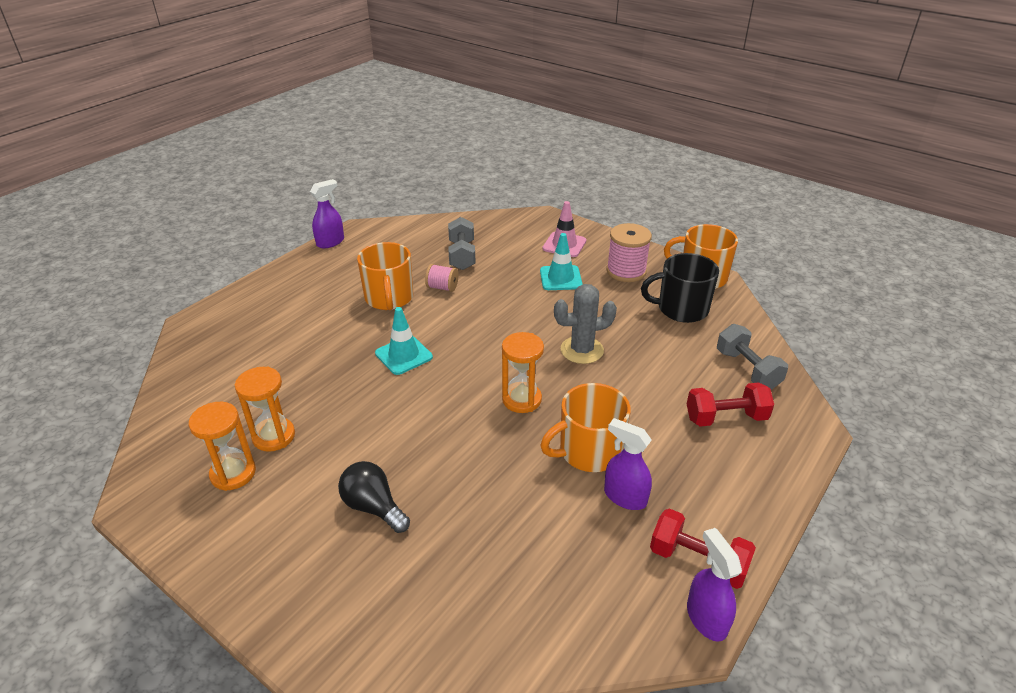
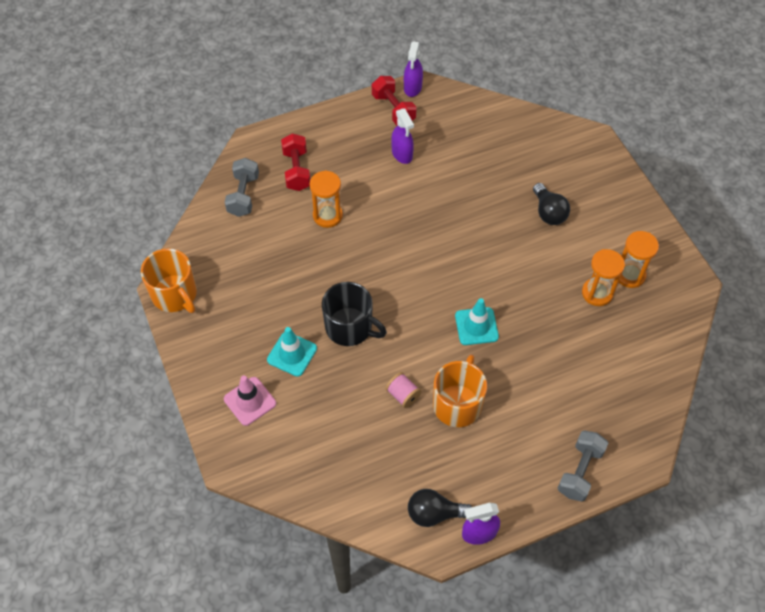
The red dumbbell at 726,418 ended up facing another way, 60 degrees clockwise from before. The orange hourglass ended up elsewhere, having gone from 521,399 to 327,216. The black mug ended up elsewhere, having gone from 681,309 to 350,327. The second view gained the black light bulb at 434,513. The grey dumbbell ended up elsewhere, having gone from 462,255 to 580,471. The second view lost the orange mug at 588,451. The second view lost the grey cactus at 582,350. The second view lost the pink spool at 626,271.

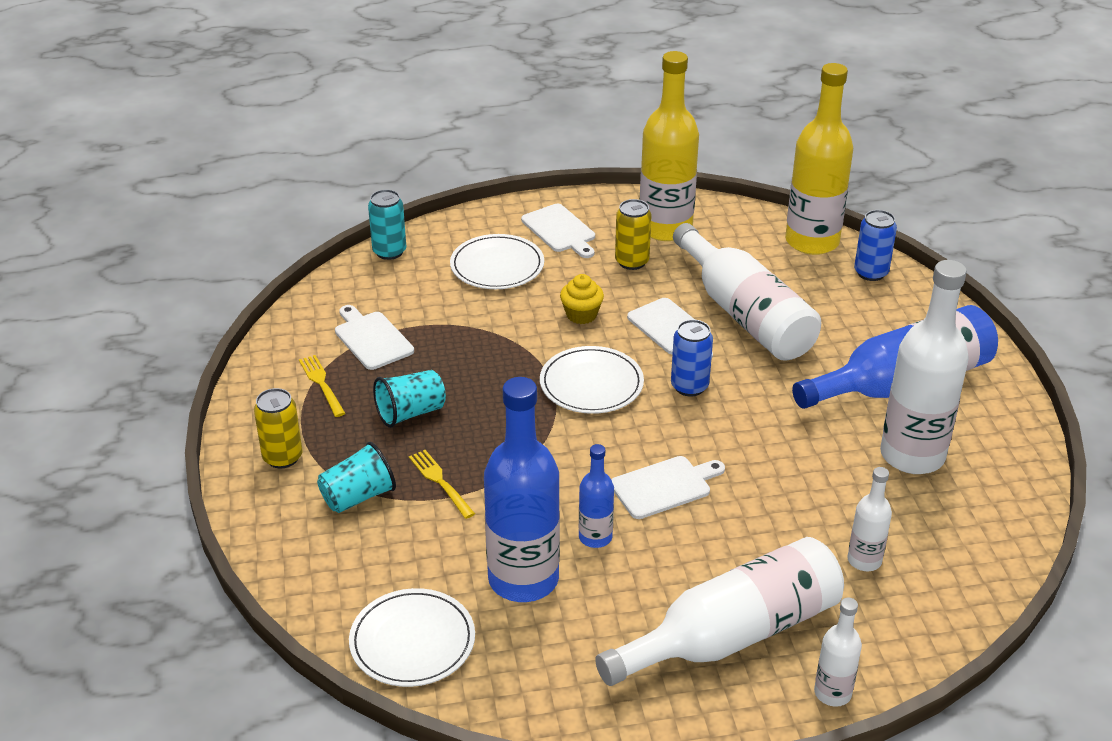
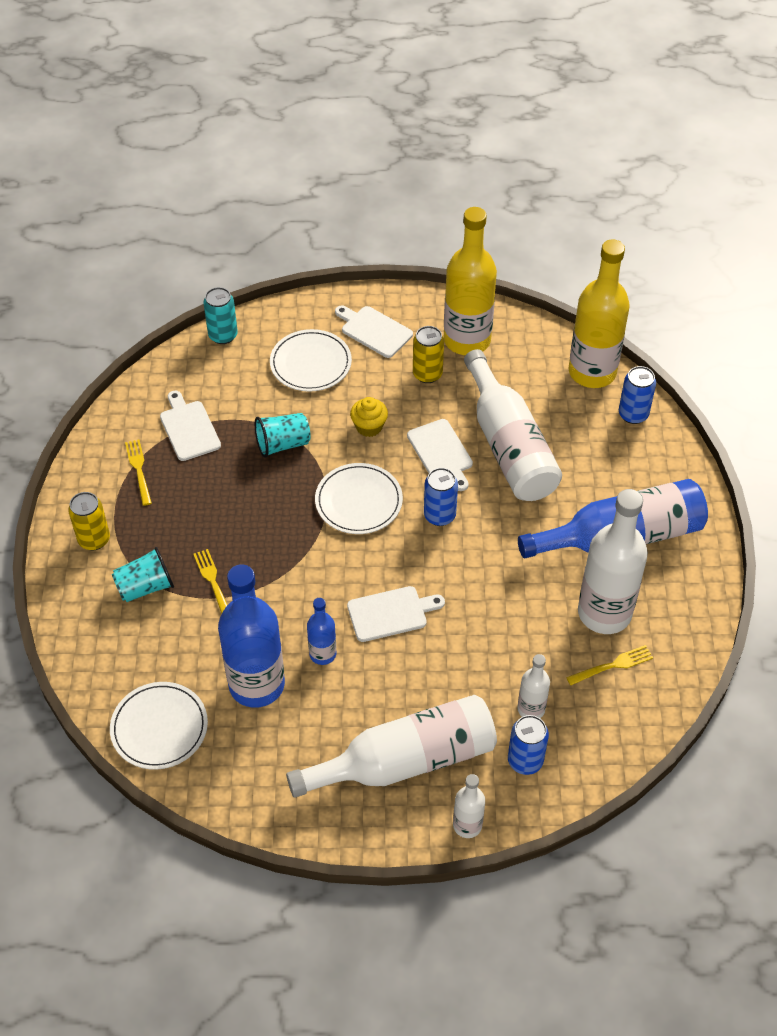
The turquoise cup ended up elsewhere, having gone from 410,413 to 283,444. The white cutting board at 560,230 ended up facing another way, 150 degrees clockwise from before. The second view gained the blue can at 525,761. The second view gained the yellow fork at 612,665.

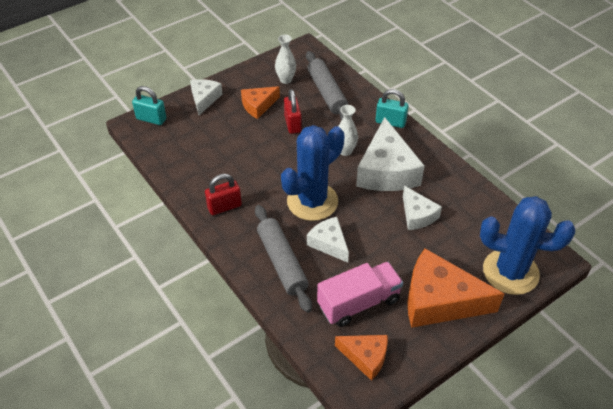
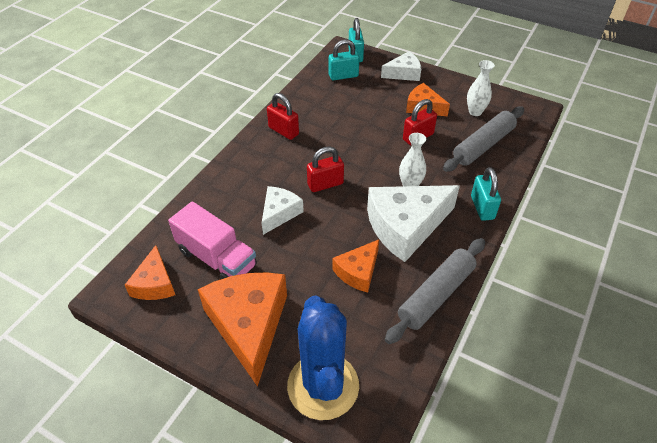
Where the blue cactus stood at 312,201, the red padlock came to stand at 325,184. The second view gained the turquoise padlock at 343,76. What was the white cheese at 417,215 turned into the orange cheese at 358,271. The grey rolling pin ended up elsewhere, having gone from 282,262 to 436,295.

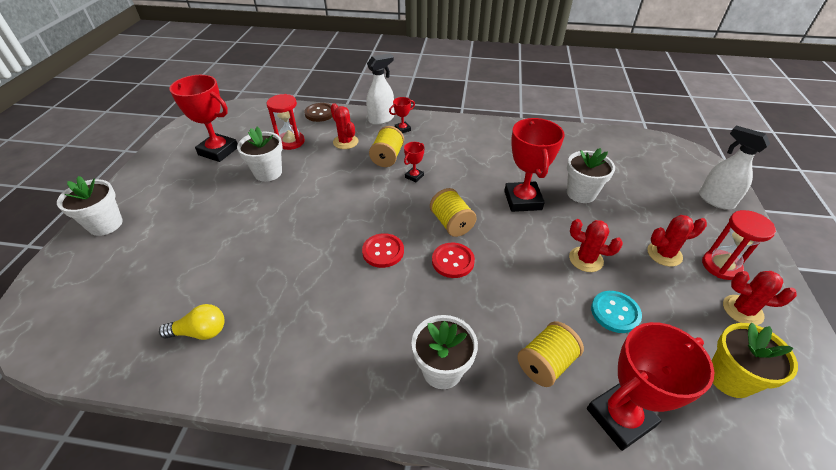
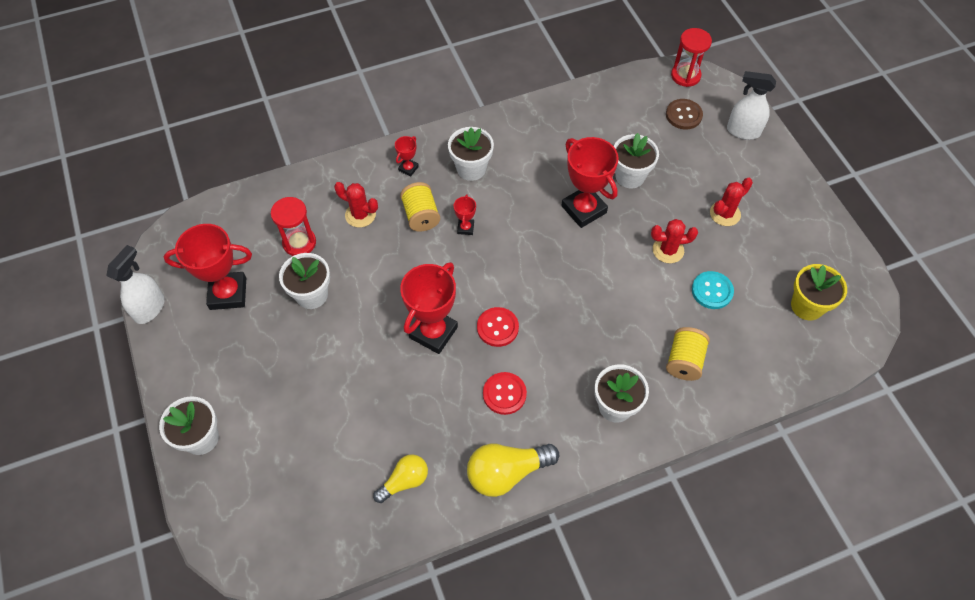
The white spray bottle ended up elsewhere, having gone from 381,119 to 150,308. The red trophy ended up elsewhere, having gone from 620,417 to 433,332. The second view gained the white flower pot at 471,169. The second view gained the yellow light bulb at 507,472. The red button ended up elsewhere, having gone from 453,261 to 504,394. The brown button ended up elsewhere, having gone from 320,113 to 683,115. The red hourglass ended up elsewhere, having gone from 721,266 to 685,76. The second view lost the yellow spool at 451,223. The second view lost the red cactus at 742,310.

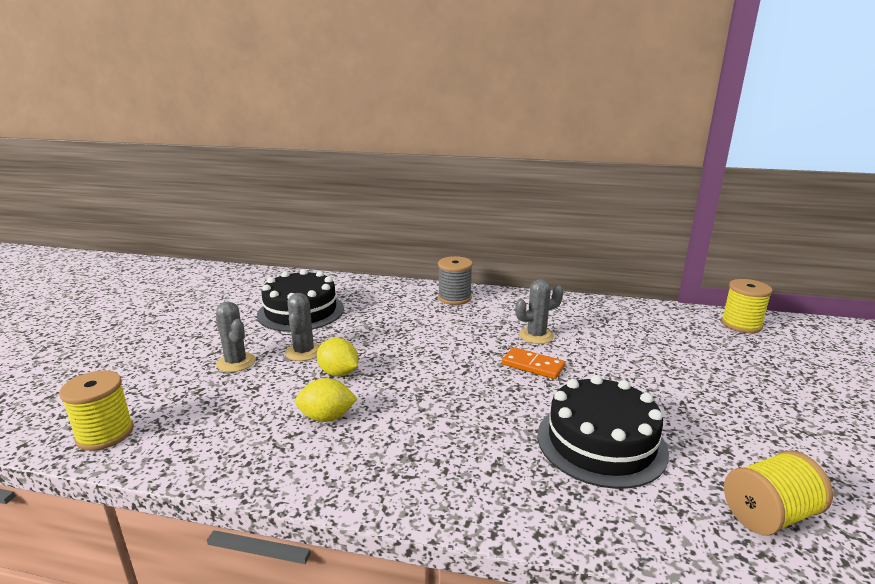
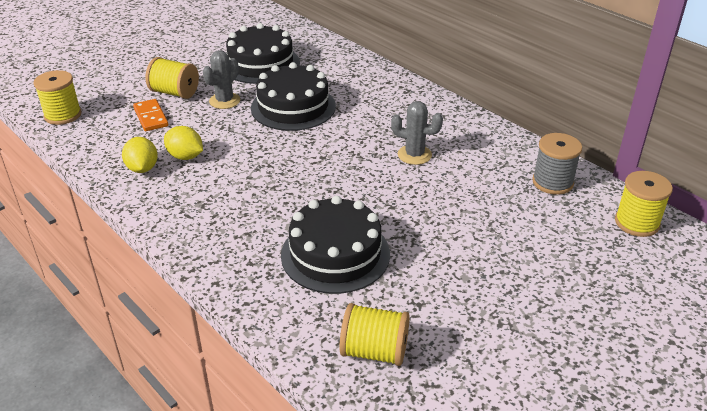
The yellow lemon ended up elsewhere, having gone from 338,373 to 142,168. The orange domino ended up elsewhere, having gone from 533,366 to 150,117. Where the grey cactus stood at 236,362, the yellow spool came to stand at 174,93. The second view gained the black cake at 293,107. The grey spool ended up elsewhere, having gone from 454,298 to 552,182.

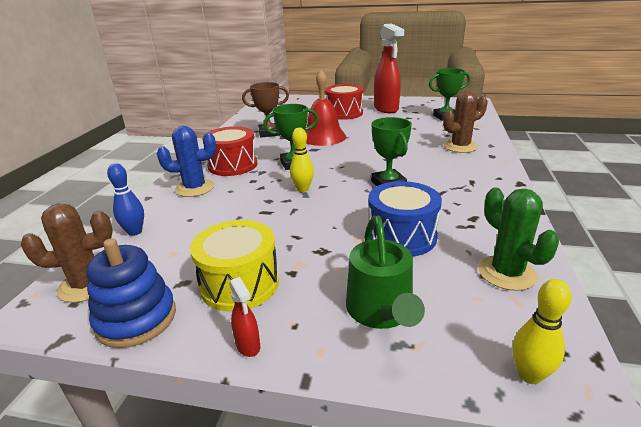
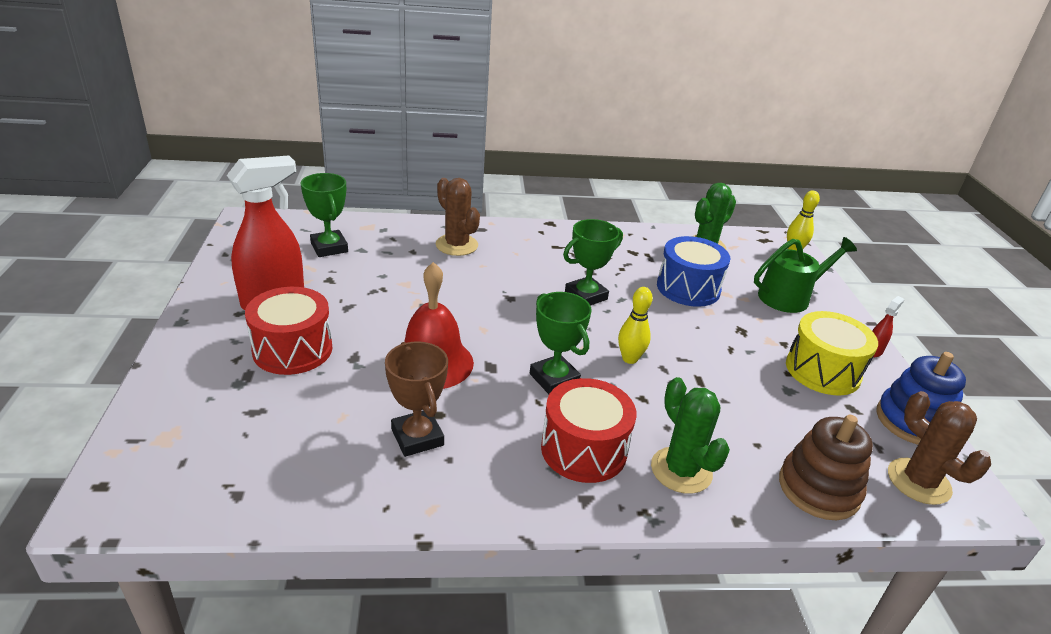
What was the blue cactus at 195,188 turned into the green cactus at 681,470. Where the blue bowling pin stood at 135,232, the brown stacking toy came to stand at 818,489.

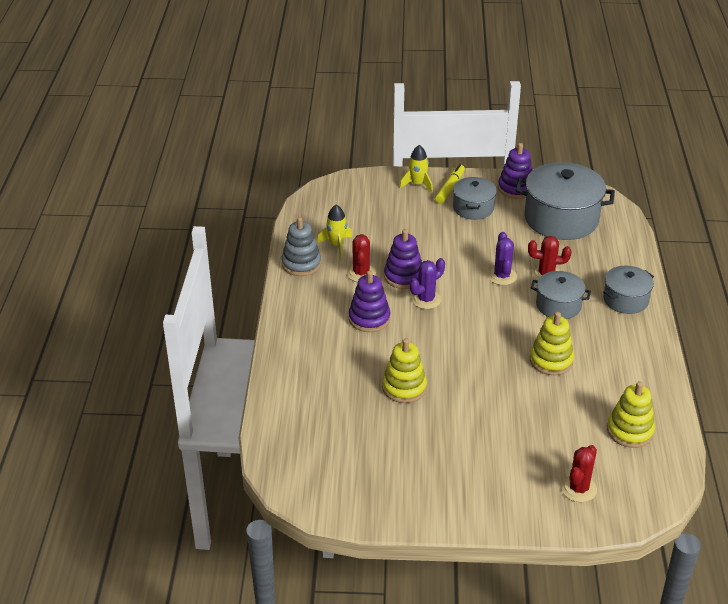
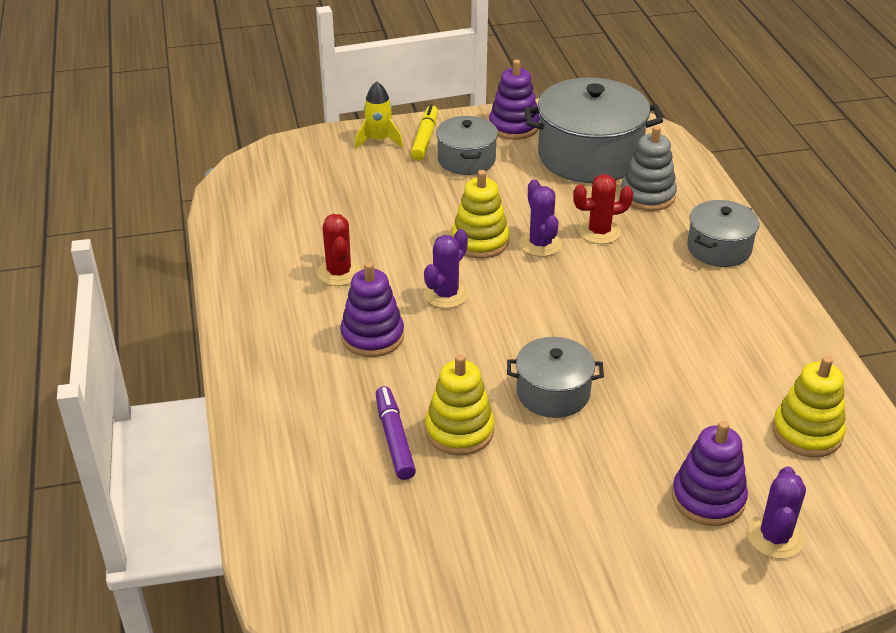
The second view gained the purple marker at 394,439. The yellow stacking toy ended up elsewhere, having gone from 551,360 to 480,241. The grey pot ended up elsewhere, having gone from 558,305 to 553,393. The grey stacking toy ended up elsewhere, having gone from 301,264 to 647,195. The purple stacking toy ended up elsewhere, having gone from 403,276 to 708,498. What was the red cactus at 578,489 turned into the purple cactus at 775,537. The second view lost the yellow rocket at 336,245.

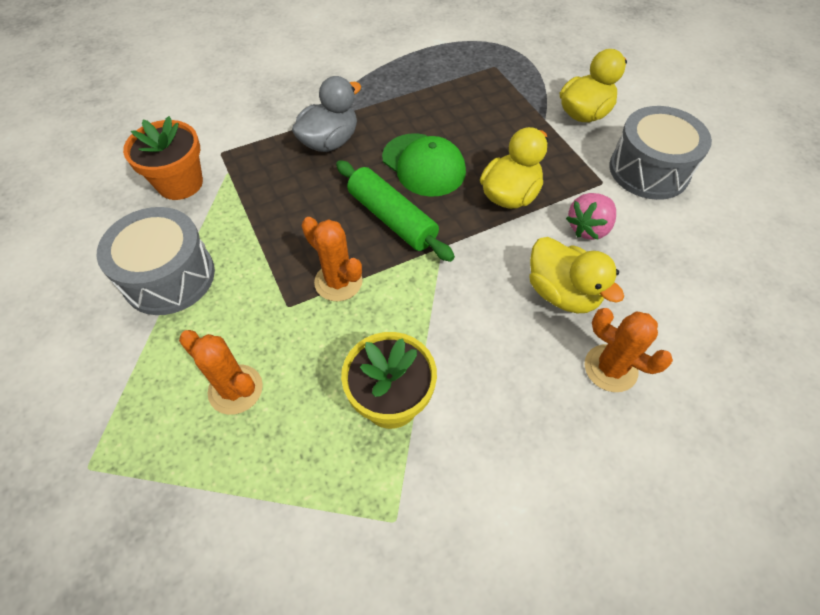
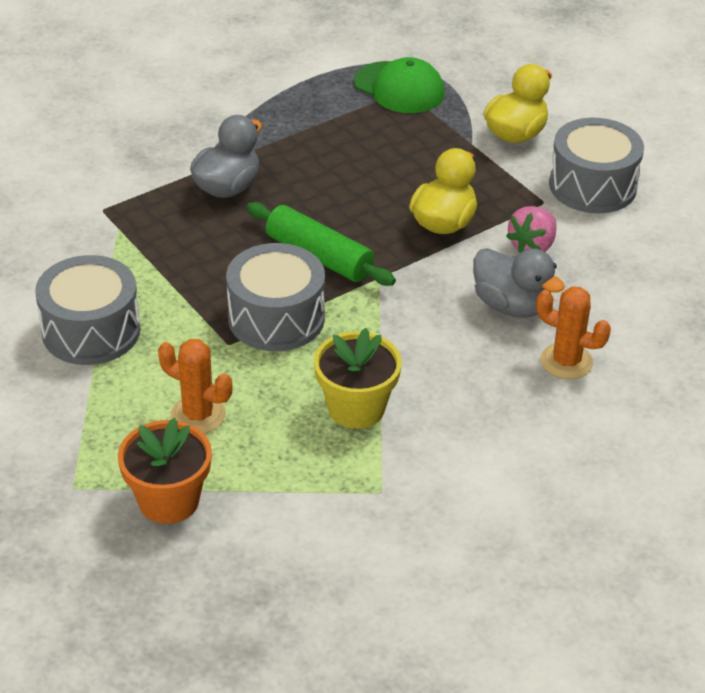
The orange flower pot ended up elsewhere, having gone from 180,183 to 169,500. Where the orange cactus stood at 338,282, the grey drum came to stand at 276,318. The green cap ended up elsewhere, having gone from 424,165 to 399,88. What was the yellow duck at 562,293 turned into the grey duck at 511,305.

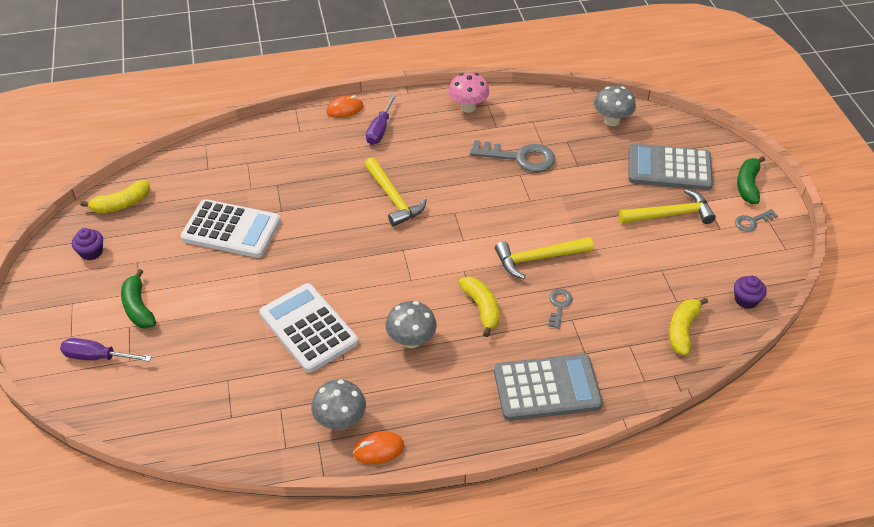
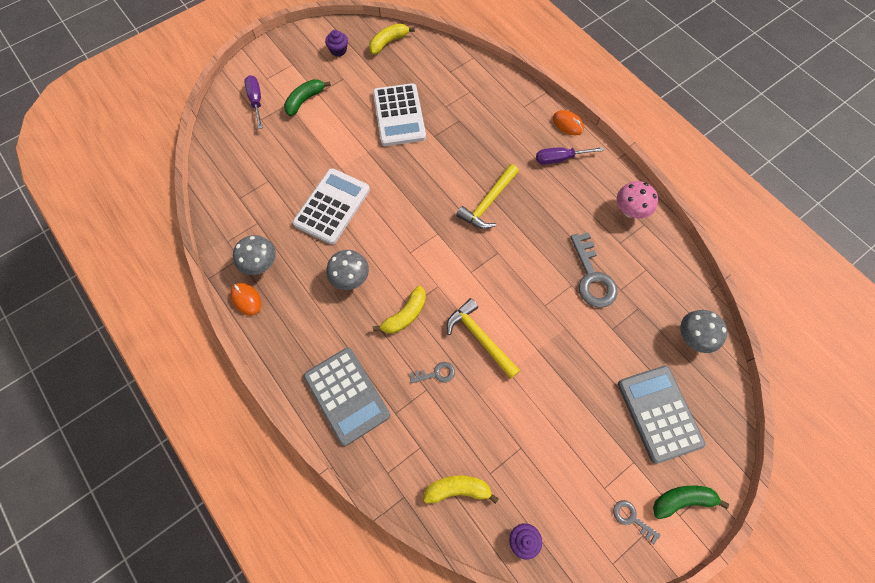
The yellow banana at 121,204 ended up facing another way, 105 degrees clockwise from before. The second view lost the yellow hammer at 670,214.

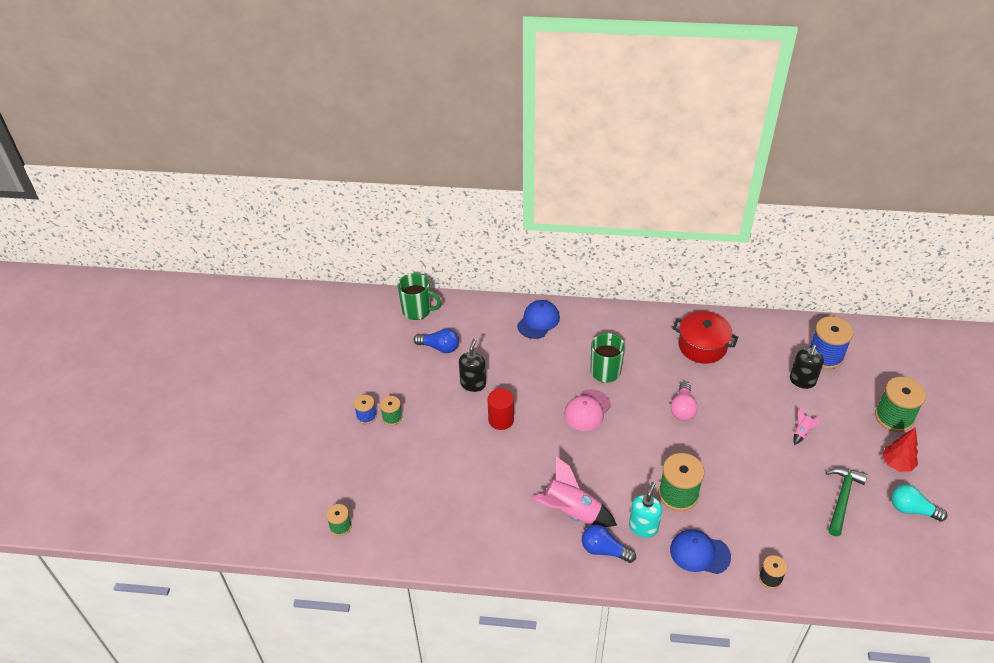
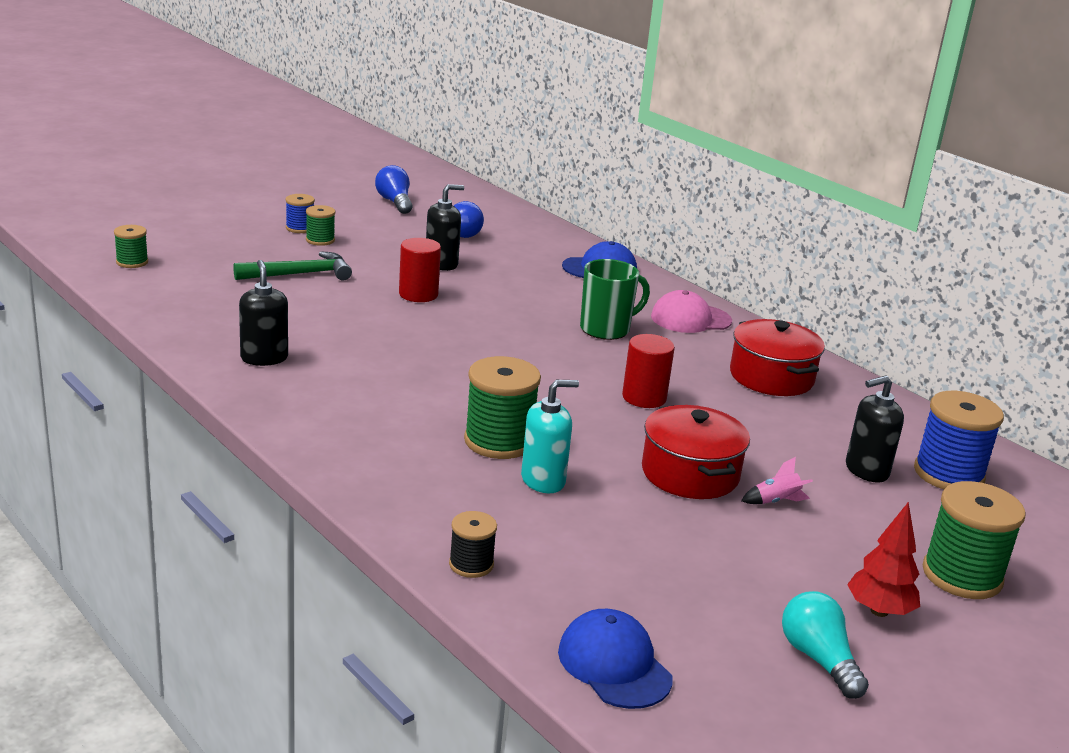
The green hammer ended up elsewhere, having gone from 842,499 to 299,274. The second view gained the black soap dispenser at 264,358. The blue light bulb ended up elsewhere, having gone from 604,550 to 395,202. The turquoise soap dispenser ended up elsewhere, having gone from 643,527 to 543,480. The blue cap ended up elsewhere, having gone from 699,553 to 614,665. Where the pink light bulb stood at 682,408, the red cylinder came to stand at 644,397. The second view gained the red pot at 690,474. The pink cap ended up elsewhere, having gone from 587,410 to 690,319. The second view lost the green mug at 417,310. The second view lost the pink rocket at 571,512.

